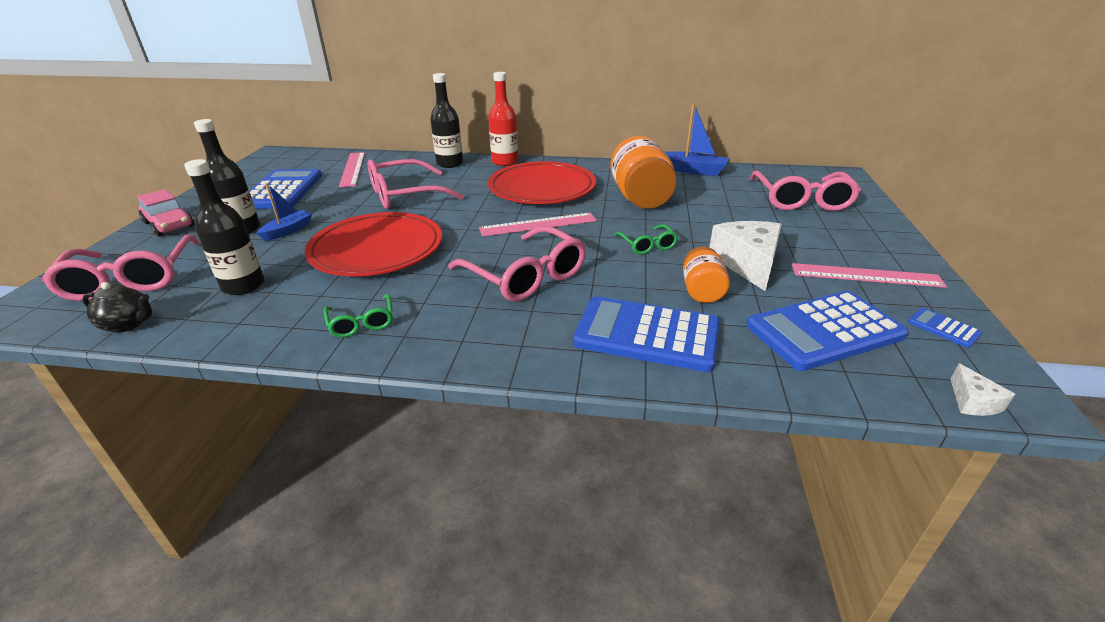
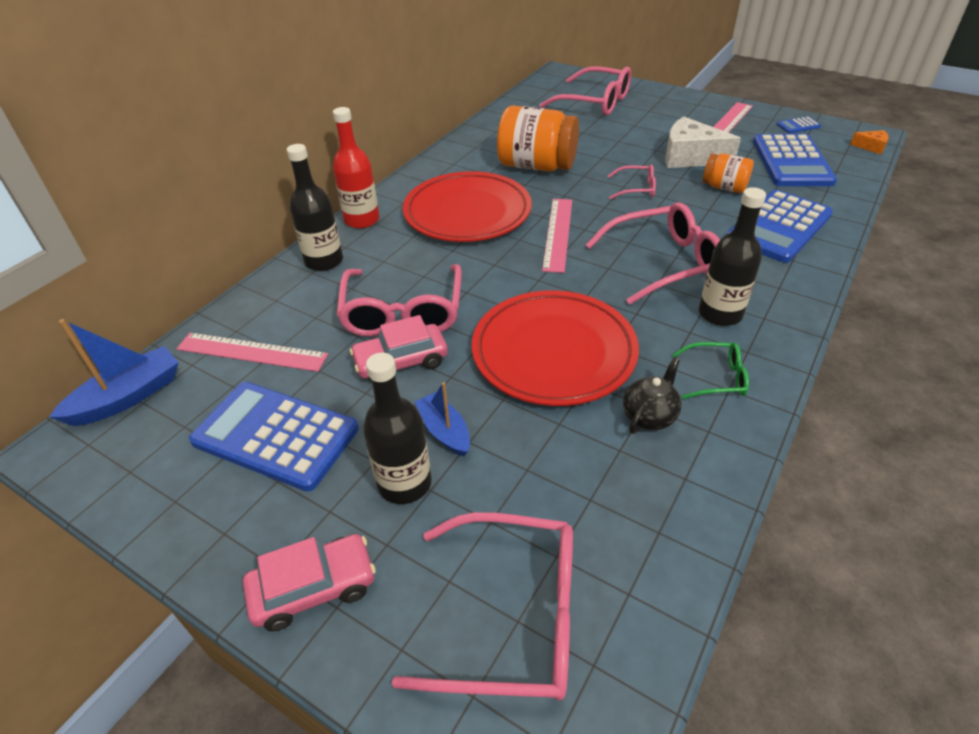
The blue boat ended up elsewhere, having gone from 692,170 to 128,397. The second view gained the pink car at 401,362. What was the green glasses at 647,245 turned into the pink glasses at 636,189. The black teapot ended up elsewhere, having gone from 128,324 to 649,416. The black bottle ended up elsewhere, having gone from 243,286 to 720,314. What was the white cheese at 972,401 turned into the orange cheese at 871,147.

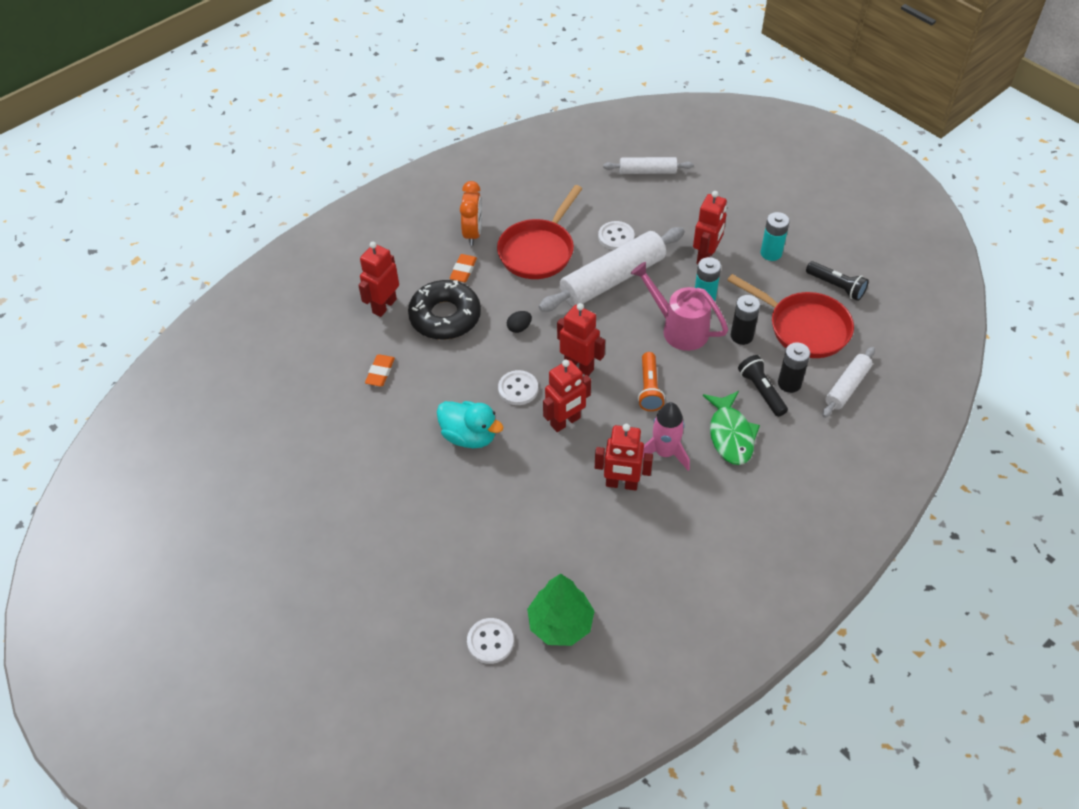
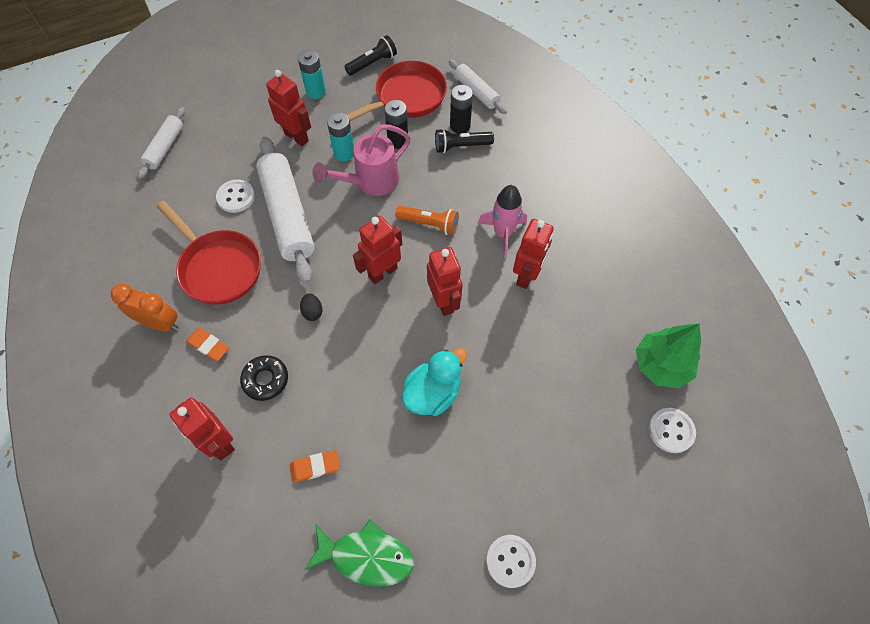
The size of the black donut at 445,317 changed by a factor of 0.57. The orange eraser at 380,372 ended up facing another way, 45 degrees counterclockwise from before. The green fish ended up elsewhere, having gone from 730,435 to 366,556. The white button ended up elsewhere, having gone from 518,389 to 510,561.

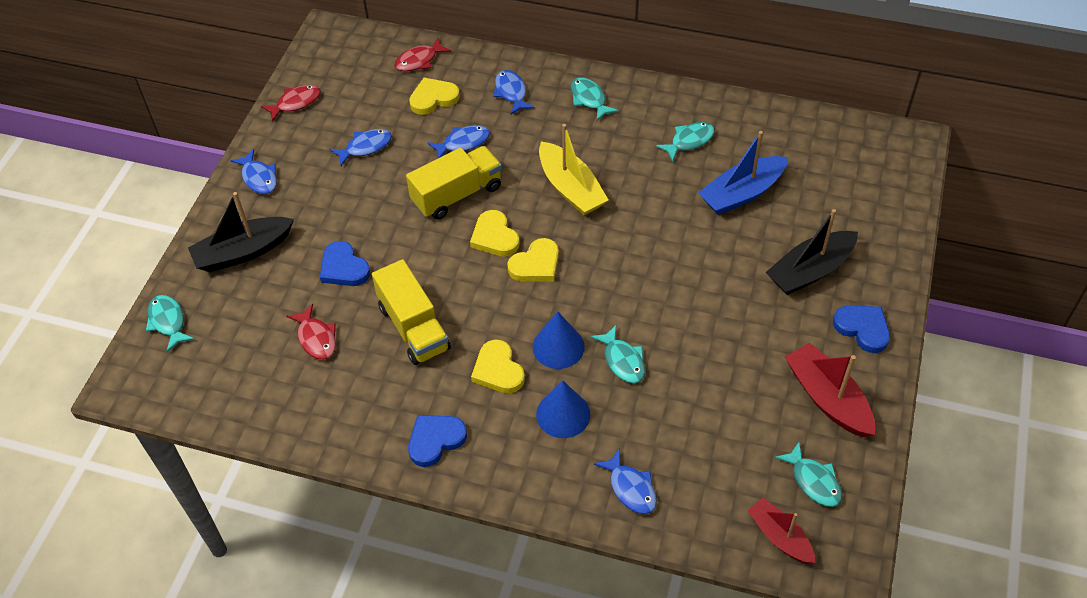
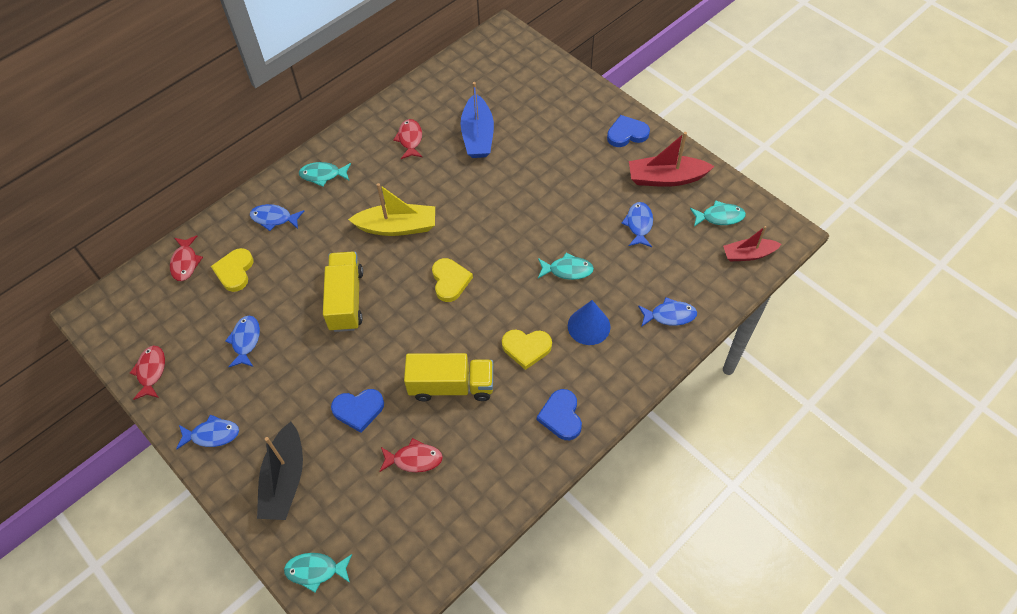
What was the turquoise fish at 689,141 turned into the red fish at 410,139. The blue fish ended up elsewhere, having gone from 463,143 to 639,224. The second view lost the yellow heart at 494,237. The second view lost the blue cone at 558,346. The second view lost the black boat at 810,271.

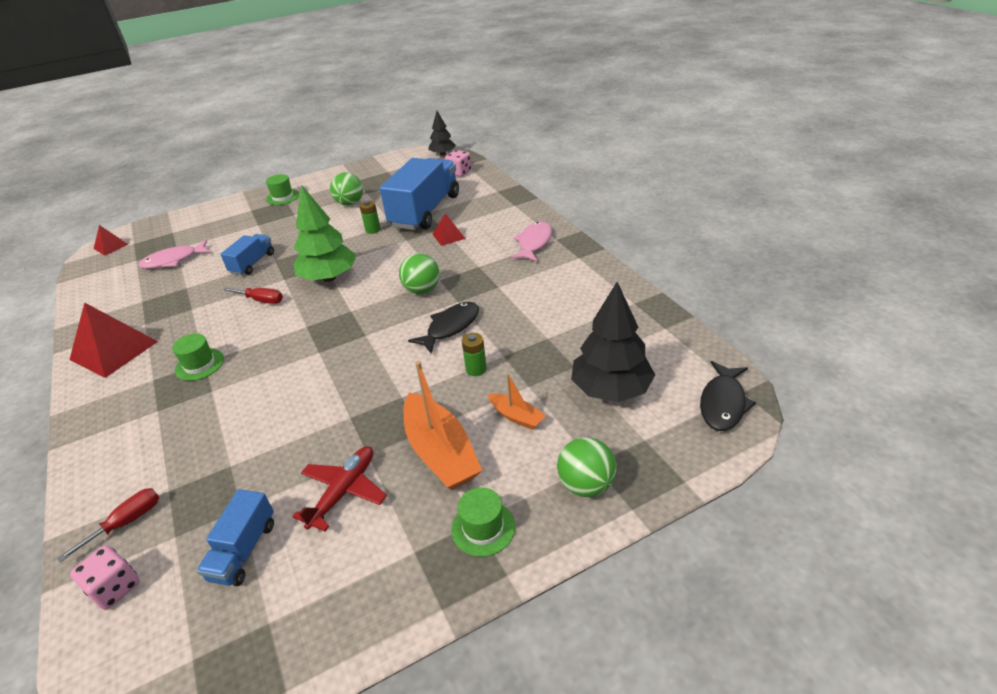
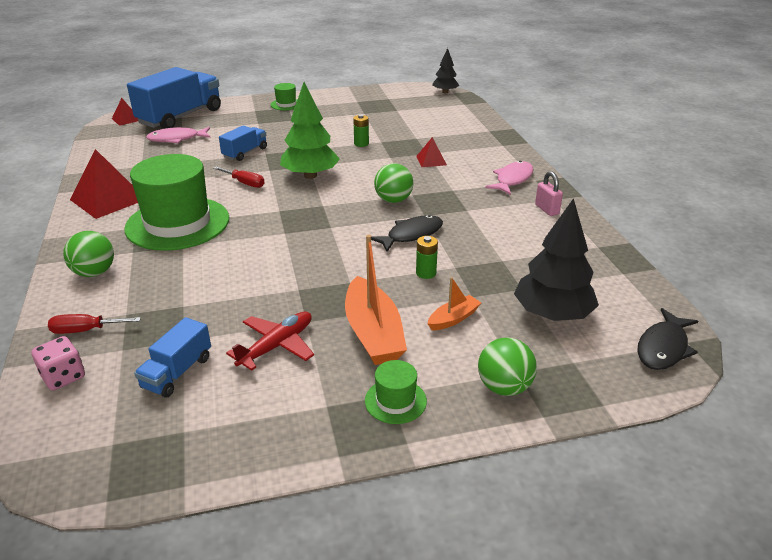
The red screwdriver at 127,522 ended up facing another way, 150 degrees counterclockwise from before. The green ball ended up elsewhere, having gone from 350,203 to 94,272. The size of the green hat at 199,364 changed by a factor of 2.32. The blue truck ended up elsewhere, having gone from 425,211 to 180,117. The orange boat at 517,416 ended up facing another way, 90 degrees counterclockwise from before. The second view gained the pink padlock at 547,209. The second view lost the pink dice at 459,172.

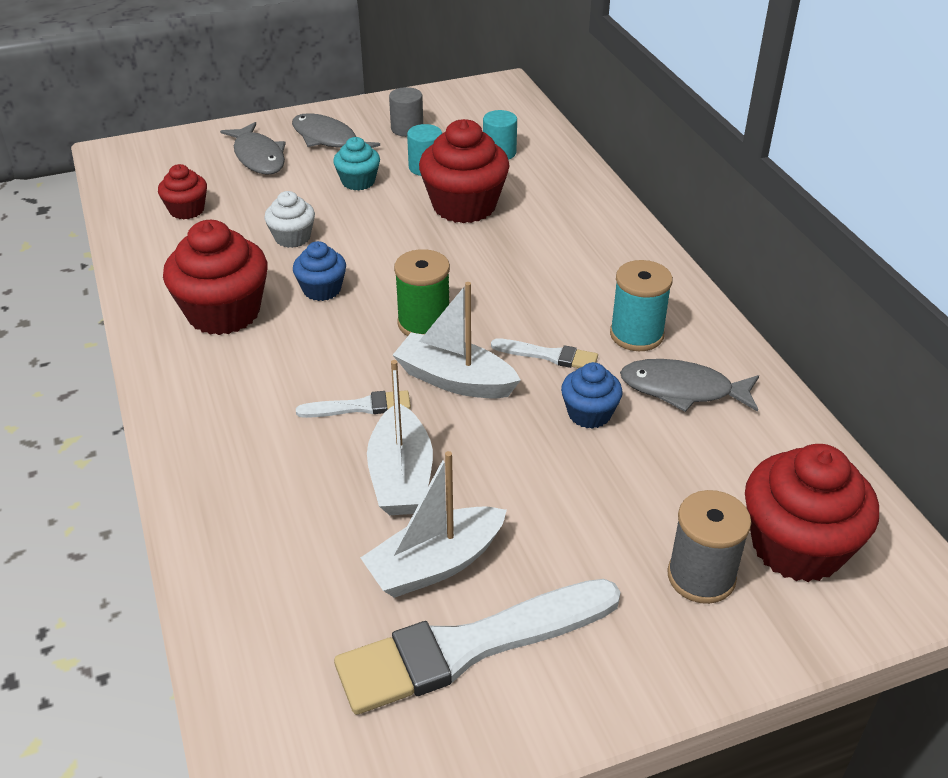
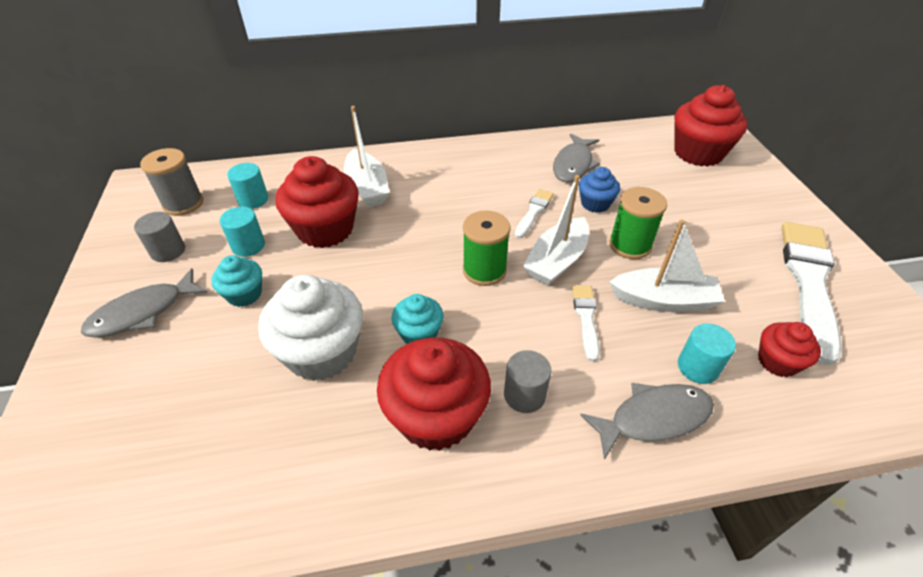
The grey spool ended up elsewhere, having gone from 701,577 to 183,204. The size of the white cupcake at 292,237 changed by a factor of 1.85. The white boat ended up elsewhere, having gone from 435,564 to 367,188. What was the blue cupcake at 322,289 turned into the turquoise cupcake at 419,333. The second view gained the grey cylinder at 524,395. The grey fish ended up elsewhere, having gone from 258,157 to 653,418. The second view gained the green spool at 630,245. The second view gained the turquoise cylinder at 697,367. The red cupcake ended up elsewhere, having gone from 187,210 to 777,361. The white brush at 470,646 ended up facing another way, 150 degrees counterclockwise from before. The second view lost the turquoise spool at 636,335.

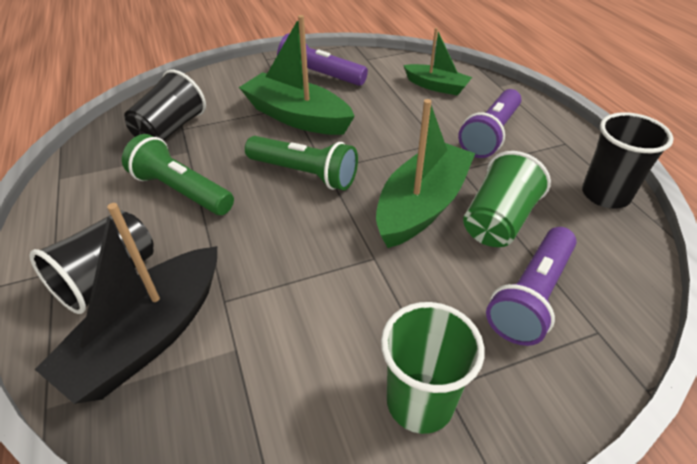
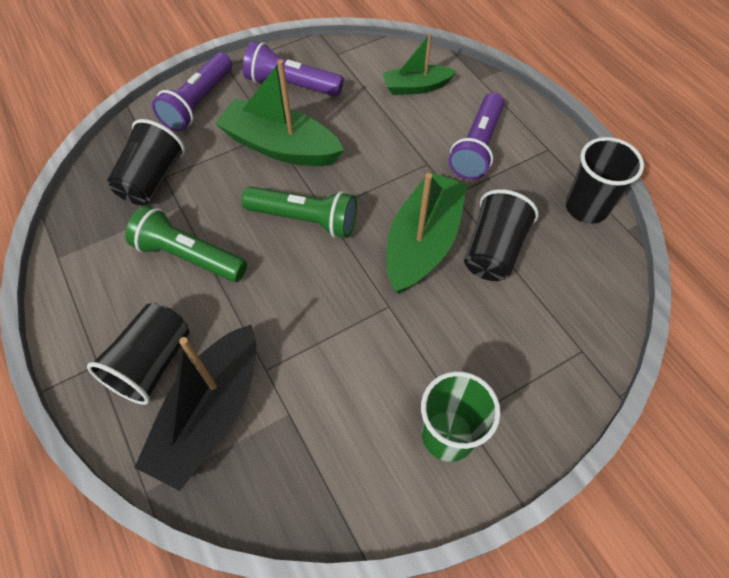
The purple flashlight ended up elsewhere, having gone from 531,296 to 198,103. The green boat at 436,86 ended up facing another way, 150 degrees clockwise from before. What was the green cup at 498,221 turned into the black cup at 493,251.

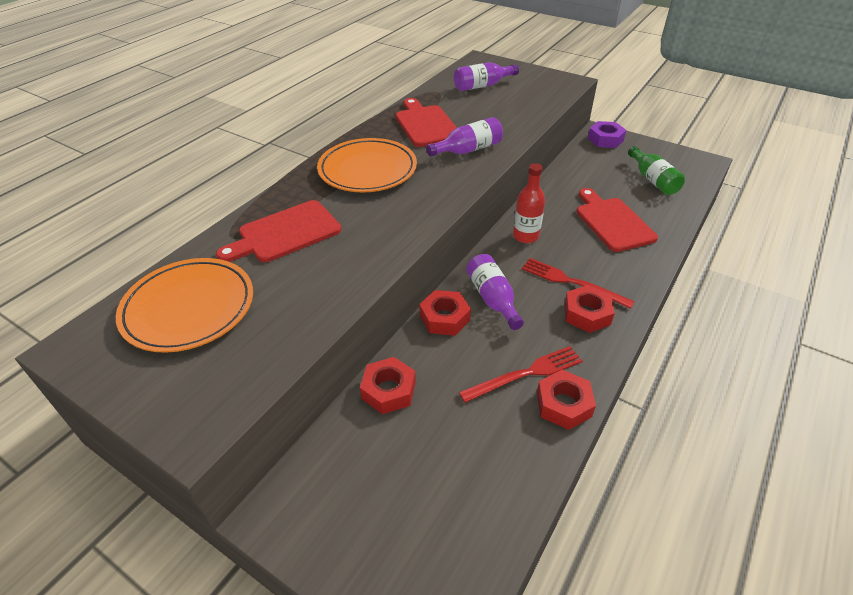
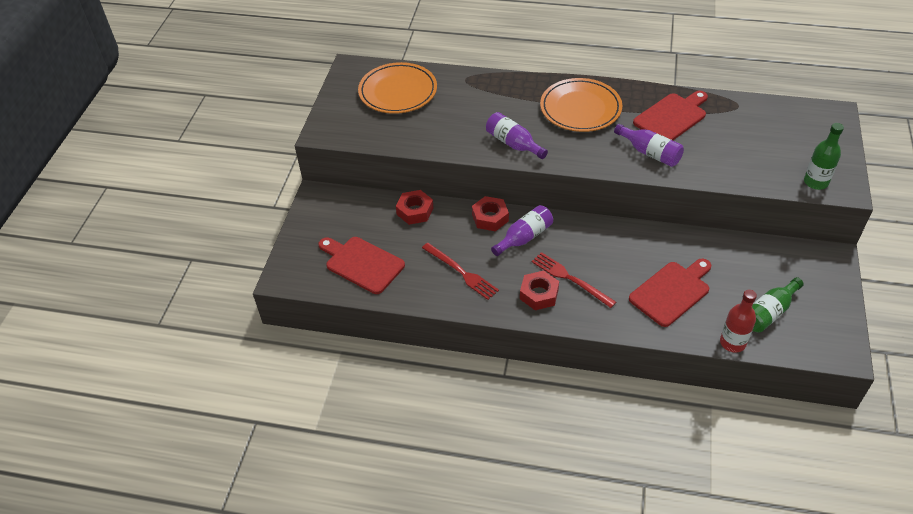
The red cutting board ended up elsewhere, having gone from 285,233 to 362,263. The purple bottle ended up elsewhere, having gone from 482,86 to 513,144. The red fork at 572,282 ended up facing another way, 60 degrees counterclockwise from before. The red bottle ended up elsewhere, having gone from 525,236 to 732,342. The second view gained the green bottle at 815,182. The second view lost the red nut at 563,404. The second view lost the purple nut at 605,139.

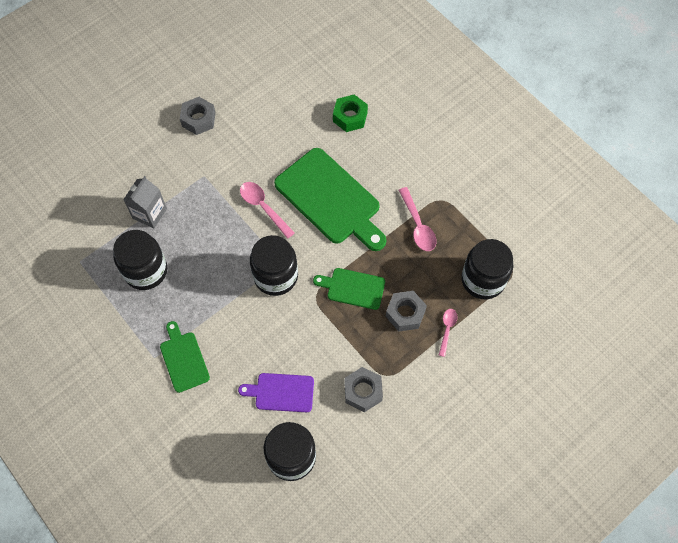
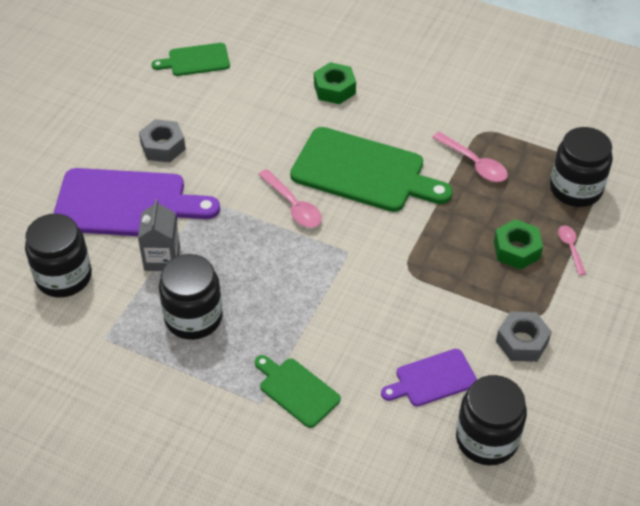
The black jar ended up elsewhere, having gone from 276,276 to 64,277. The second view gained the purple cutting board at 126,204. The green cutting board ended up elsewhere, having gone from 353,288 to 196,60. The pink spoon at 263,207 ended up facing another way, 150 degrees counterclockwise from before. What was the grey nut at 405,313 turned into the green nut at 516,250.

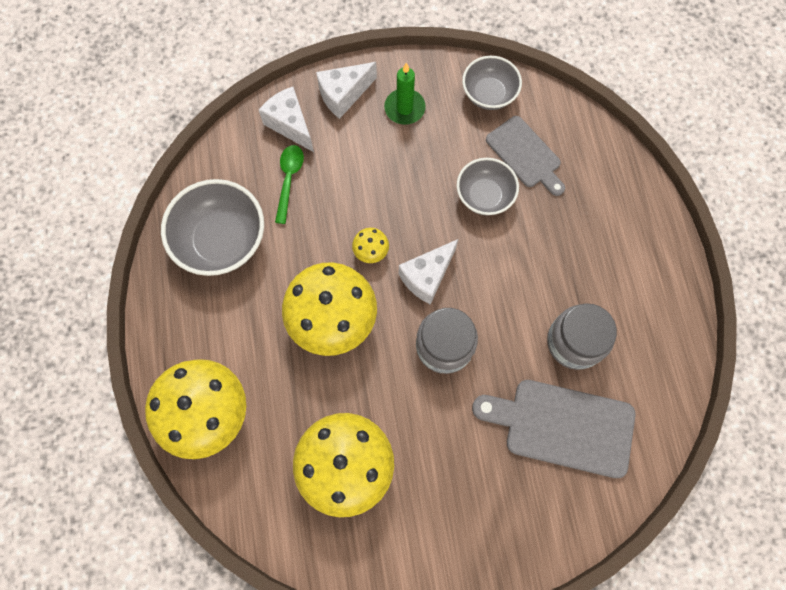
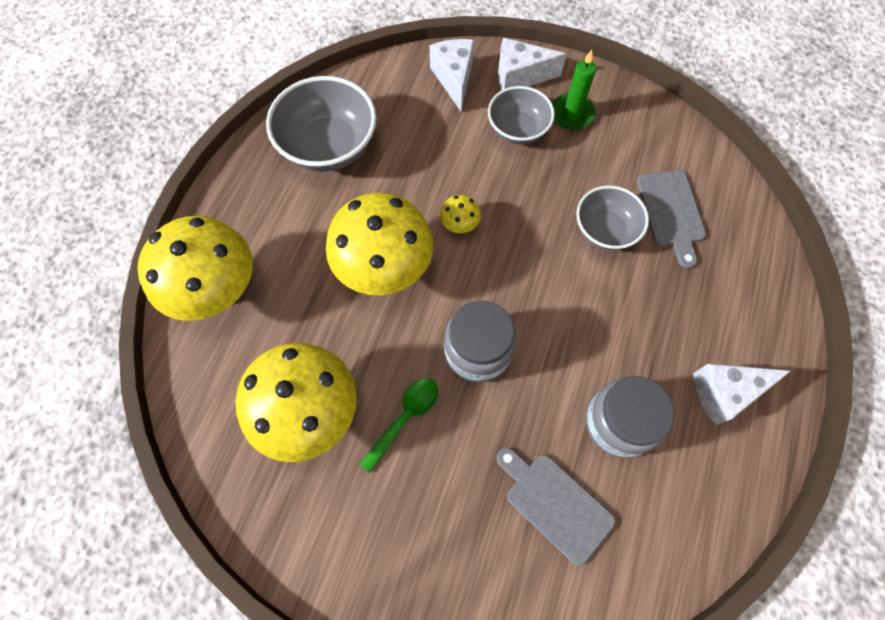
The green spoon ended up elsewhere, having gone from 289,180 to 404,418. The grey bowl ended up elsewhere, having gone from 489,94 to 518,129. The size of the grey cutting board at 562,426 changed by a factor of 0.66. The white cheese ended up elsewhere, having gone from 427,276 to 725,393.

